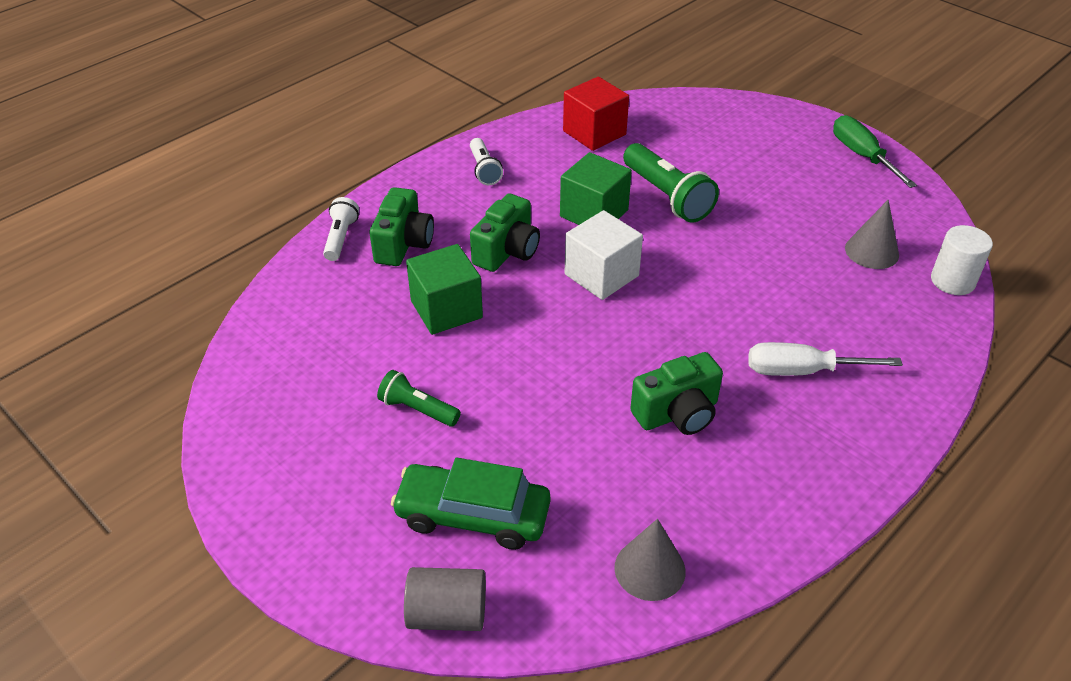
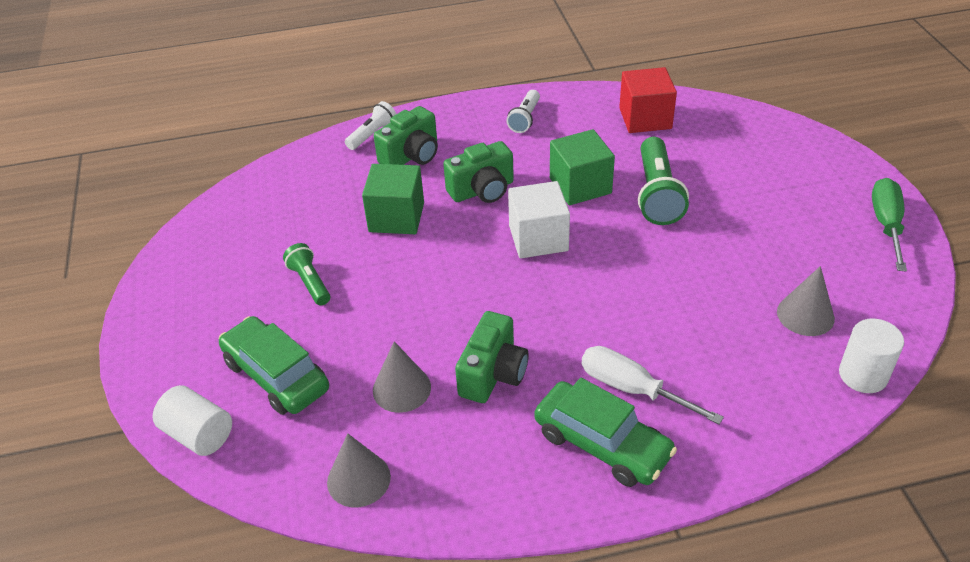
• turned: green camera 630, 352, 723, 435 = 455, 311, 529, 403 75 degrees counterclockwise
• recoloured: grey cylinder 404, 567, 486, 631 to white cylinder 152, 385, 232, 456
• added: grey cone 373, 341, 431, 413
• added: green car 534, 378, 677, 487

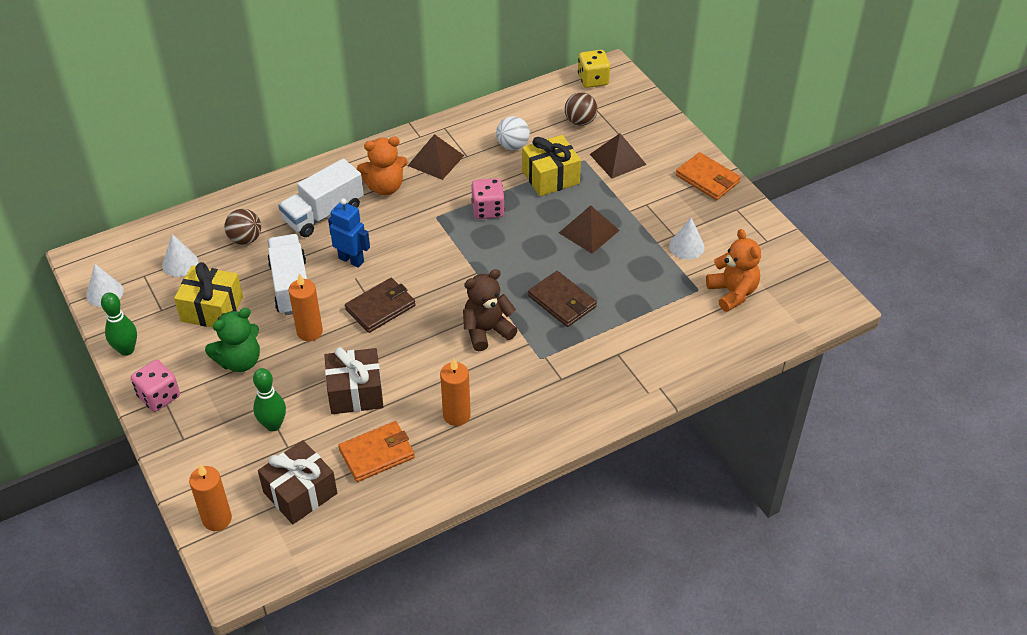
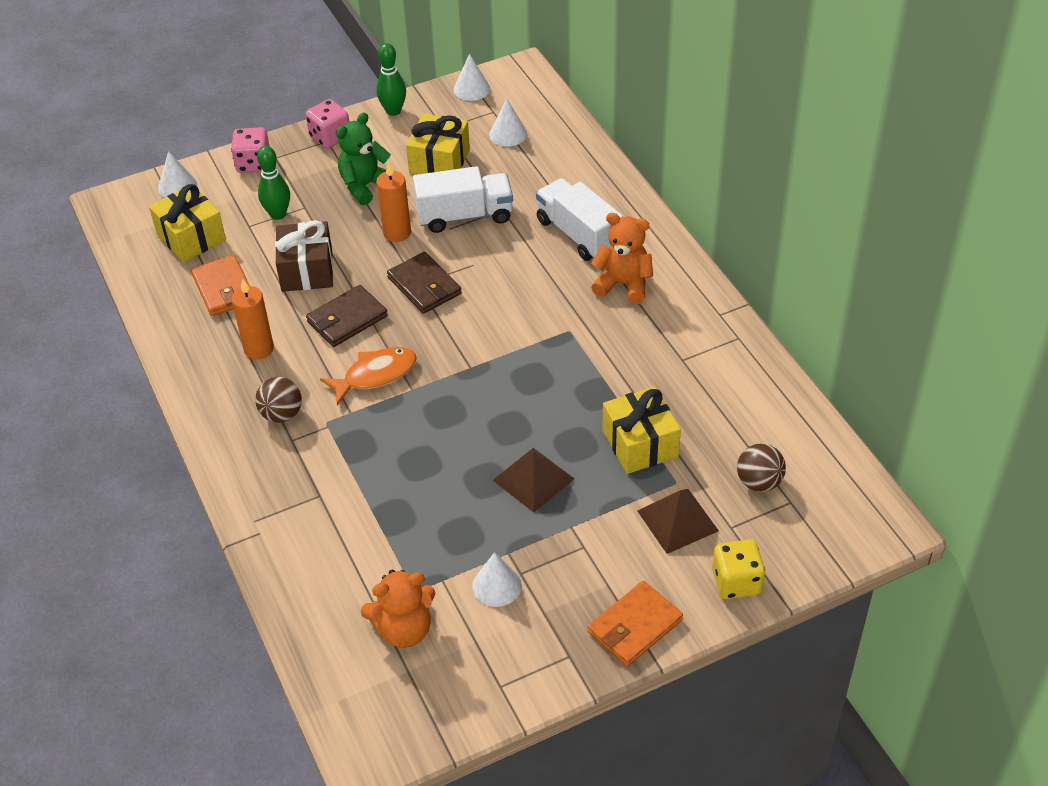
• moved: yellow dice 578, 50, 610, 88 to 712, 539, 765, 599
• removed: white ball 496, 116, 530, 150
• removed: brown pyramid 408, 134, 464, 180
• turned: orange teddy bear 357, 137, 408, 195 = 591, 213, 653, 304 120 degrees clockwise
• moved: pink dice 471, 178, 505, 219 to 231, 127, 270, 173
• removed: blue robot 328, 199, 370, 268
• moved: brown ball 224, 209, 261, 245 to 255, 377, 302, 423
• replaced: brown teddy bear 463, 269, 518, 351 to orange fish 320, 347, 417, 405
• moved: brown wallet 528, 271, 597, 327 to 306, 285, 388, 347
• turned: green teddy bear 205, 308, 260, 372 = 336, 112, 391, 205 75 degrees clockwise
• recoloured: brown gift 258, 440, 337, 524 to yellow gift 149, 184, 226, 262
• replaced: orange candle 189, 464, 232, 531 to white cone 158, 151, 197, 198

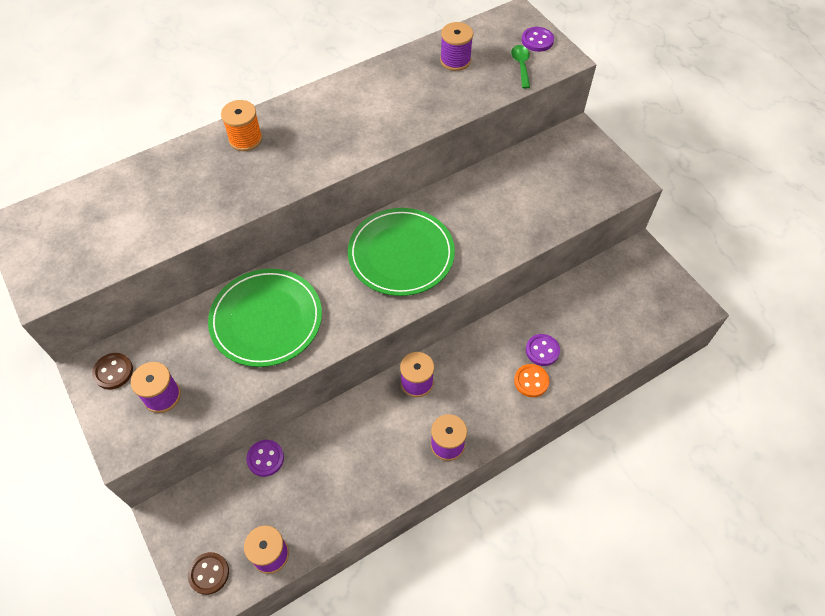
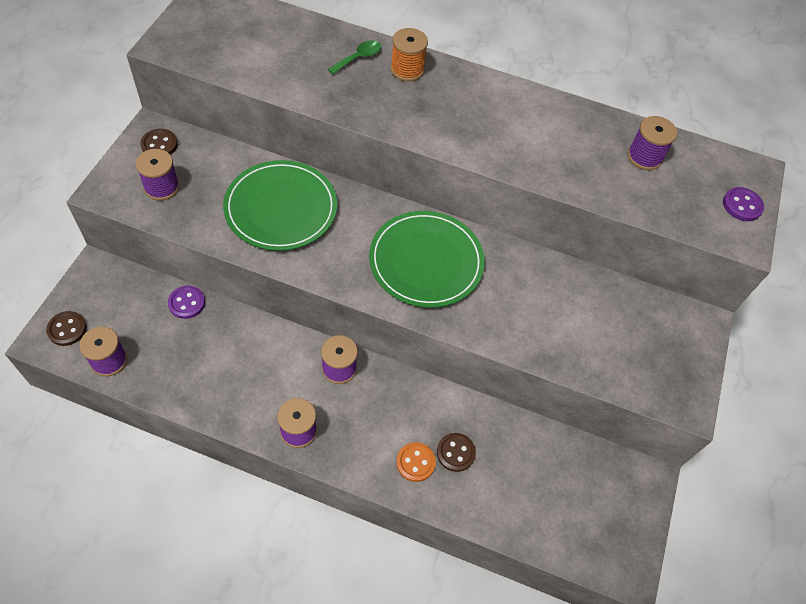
• moved: green spoon 511, 45, 530, 89 to 328, 41, 381, 74
• recoloured: purple button 526, 334, 560, 366 to brown button 437, 433, 476, 472

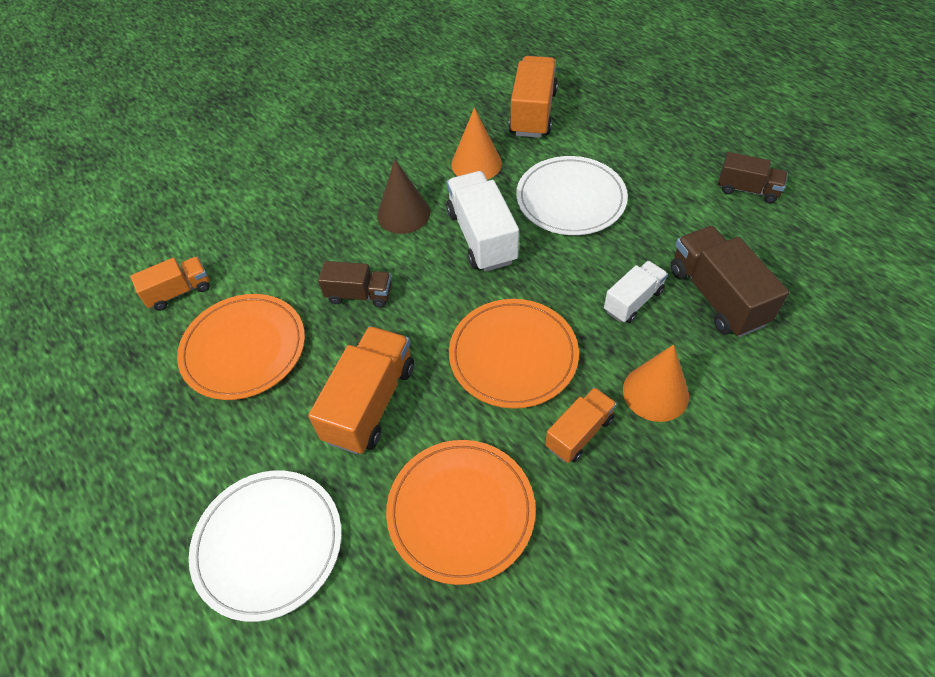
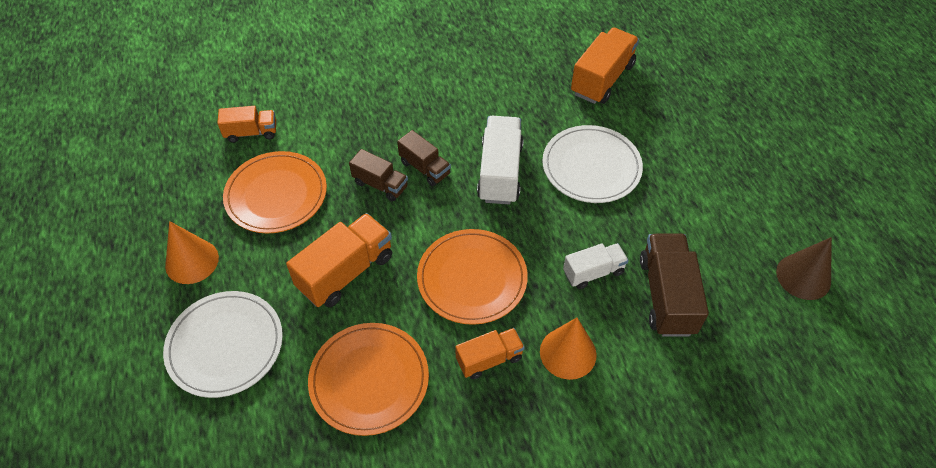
• moved: orange cone 451, 108, 502, 180 to 165, 221, 219, 284
• moved: brown truck 718, 152, 787, 203 to 397, 130, 451, 186
• moved: brown cone 377, 159, 430, 234 to 776, 237, 832, 300

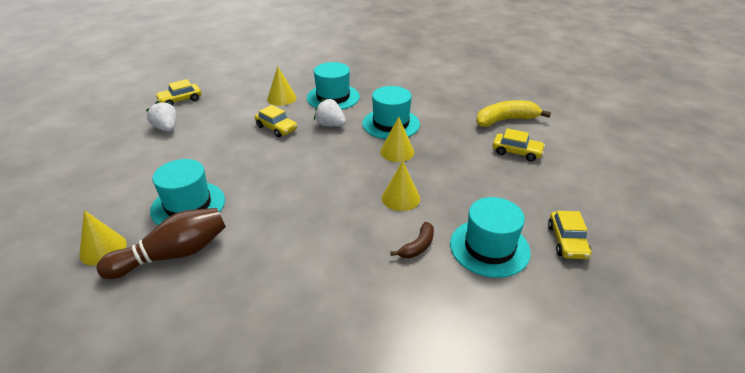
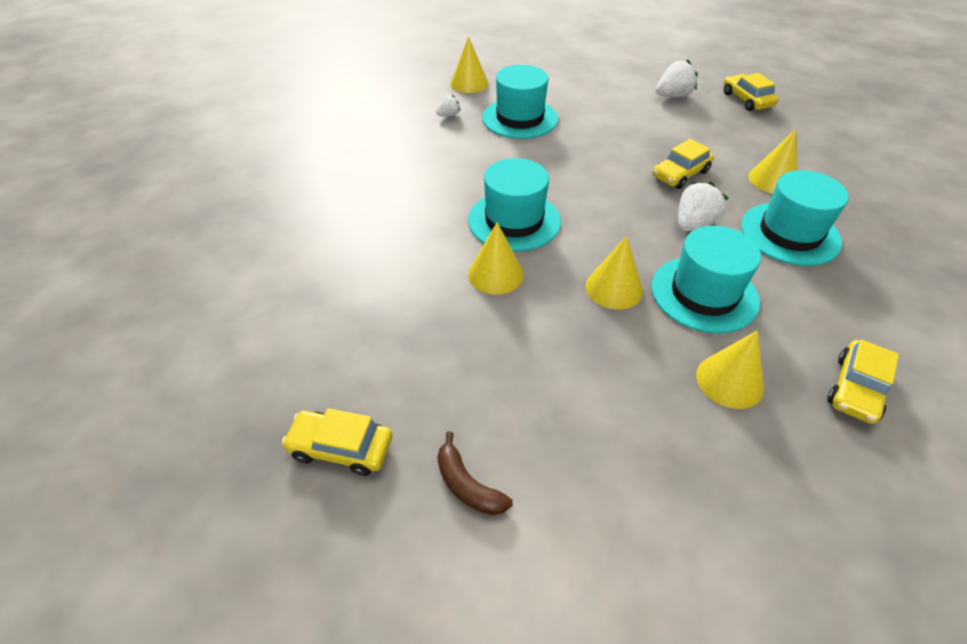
• removed: yellow banana 476, 100, 551, 127
• moved: yellow car 493, 128, 545, 161 to 827, 340, 899, 424
• moved: turquoise hat 450, 197, 531, 278 to 468, 158, 561, 252
• replaced: brown bowling pin 96, 208, 226, 279 to white strawberry 436, 95, 461, 116
• moved: brown banana 390, 222, 434, 258 to 437, 431, 513, 515
• added: yellow cone 696, 330, 764, 409

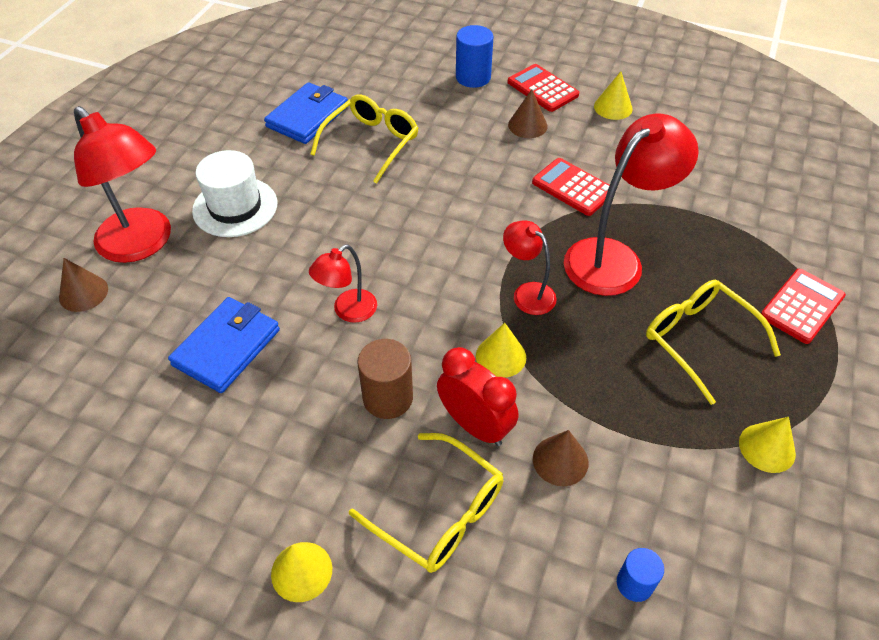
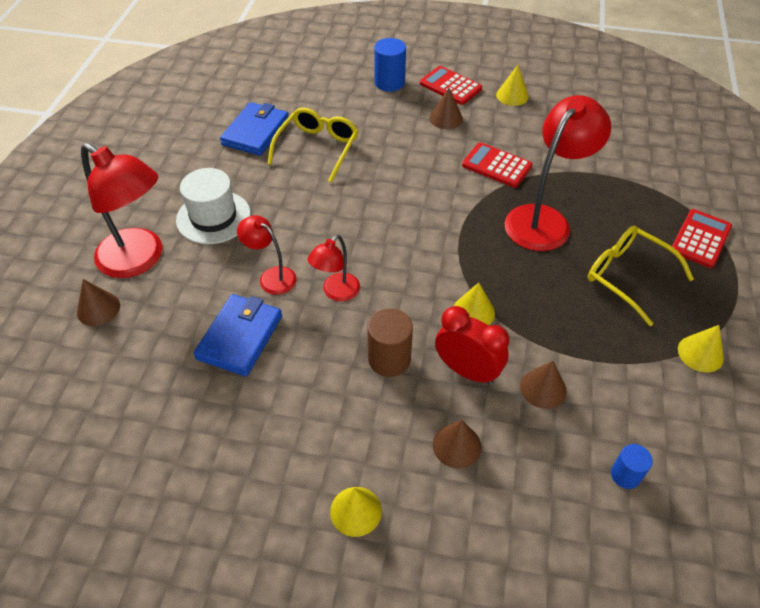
• moved: red lamp 503, 220, 557, 315 to 237, 215, 297, 295
• replaced: yellow glasses 349, 433, 503, 573 to brown cone 433, 420, 481, 468

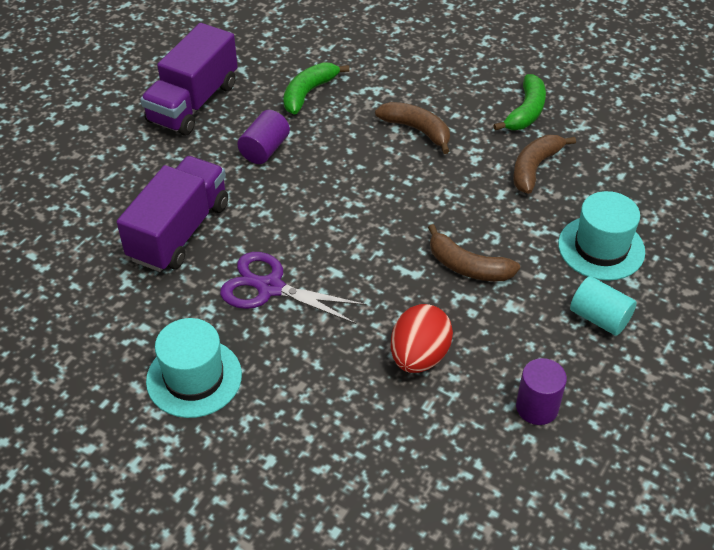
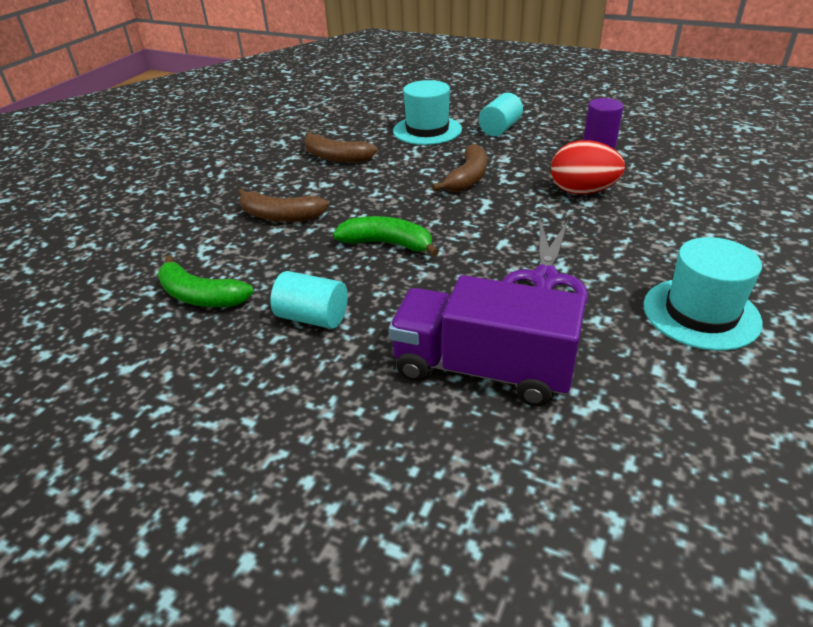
• removed: purple truck 140, 23, 238, 136
• moved: green banana 493, 74, 546, 131 to 333, 216, 439, 257
• turned: brown banana 375, 102, 450, 154 = 238, 189, 329, 222 105 degrees counterclockwise
• recoloured: purple cylinder 237, 110, 290, 164 to turquoise cylinder 270, 271, 348, 329

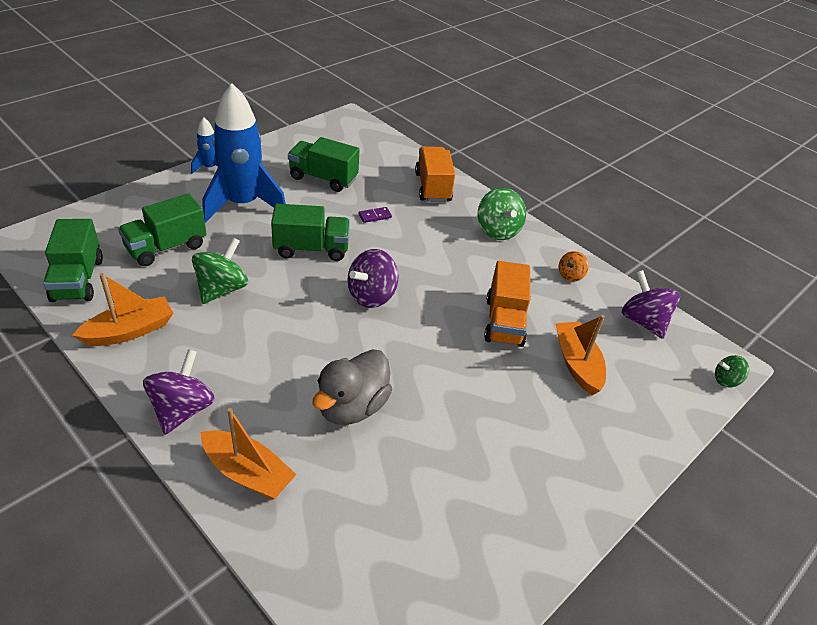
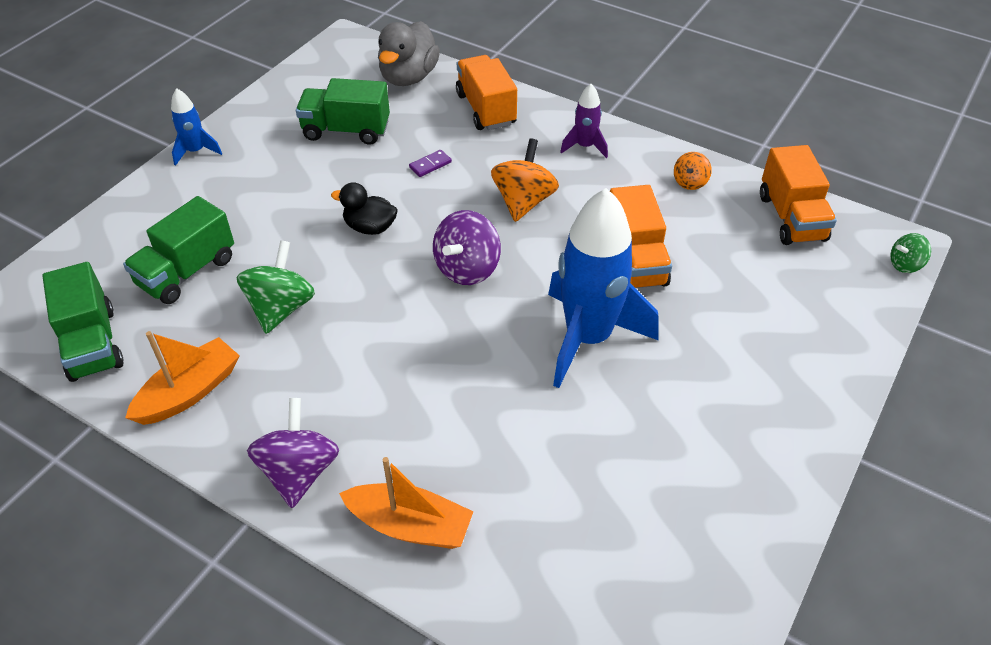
• moved: blue rocket 202, 83, 286, 223 to 548, 188, 658, 388
• replaced: green spinning top 477, 188, 526, 240 to purple rocket 560, 84, 608, 158
• replaced: green truck 271, 204, 350, 261 to black duck 331, 182, 398, 235
• replaced: purple spinning top 622, 270, 680, 339 to orange truck 760, 145, 837, 245
• removed: orange boat 556, 315, 606, 395
• moved: grey duck 312, 349, 392, 425 to 378, 21, 440, 86
• added: orange spinning top 491, 139, 559, 222

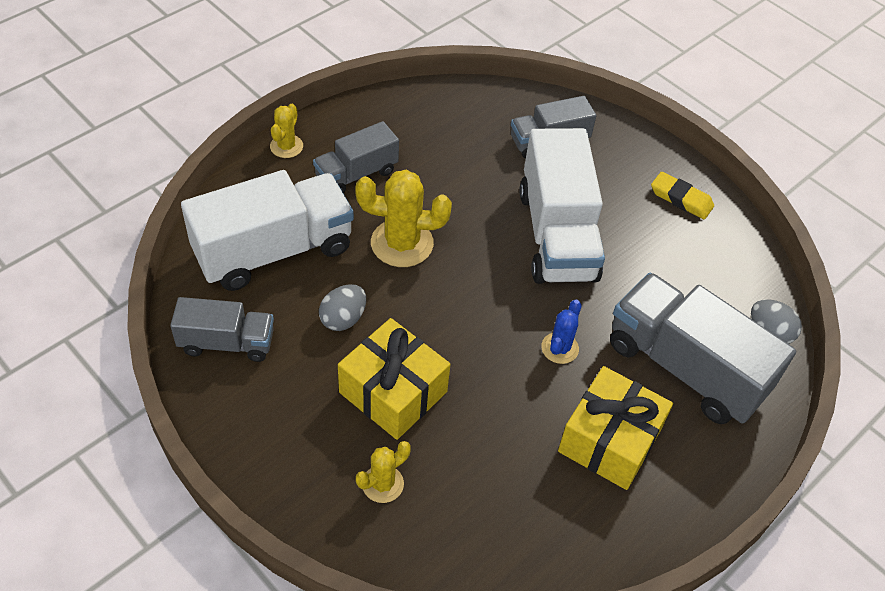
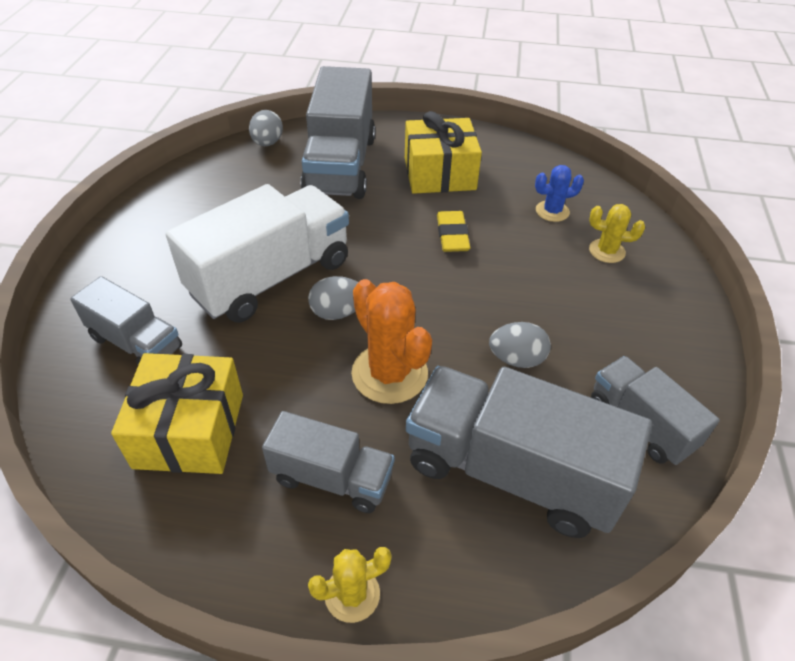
• recoloured: white truck 181, 170, 354, 291 to grey truck 406, 366, 652, 538
• recoloured: yellow cactus 355, 170, 452, 267 to orange cactus 351, 279, 432, 404
• moved: yellow eraser 651, 172, 714, 219 to 437, 211, 471, 252
• moved: blue cactus 541, 300, 582, 364 to 535, 165, 584, 222
• moved: yellow gift 338, 318, 450, 440 to 111, 353, 243, 474
• added: grey egg 308, 276, 358, 320

